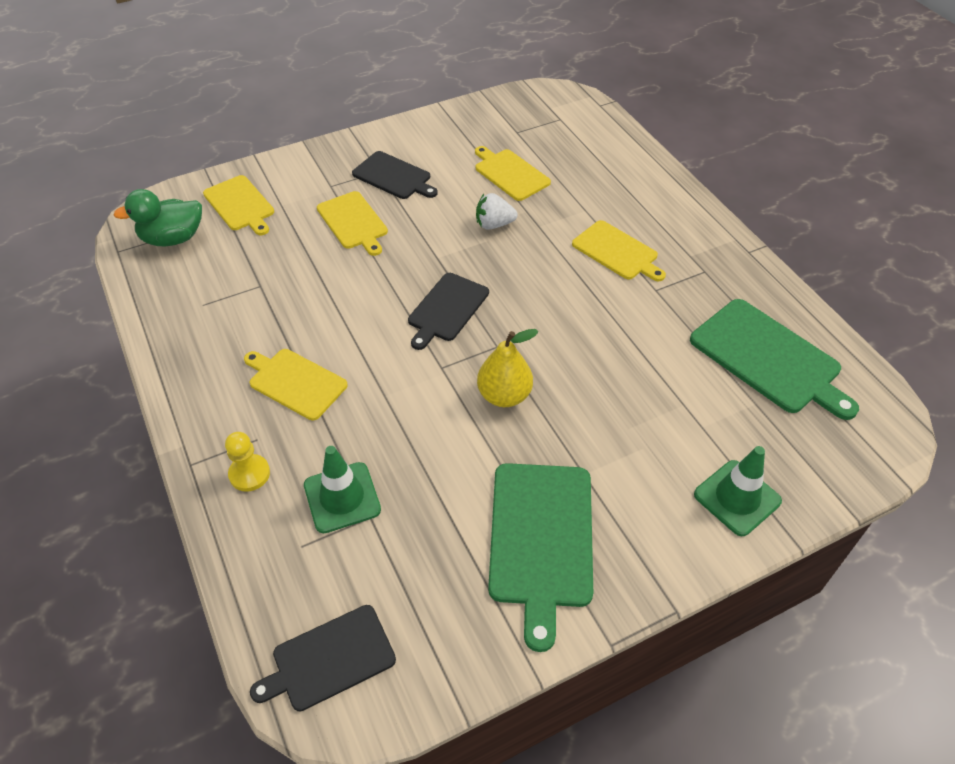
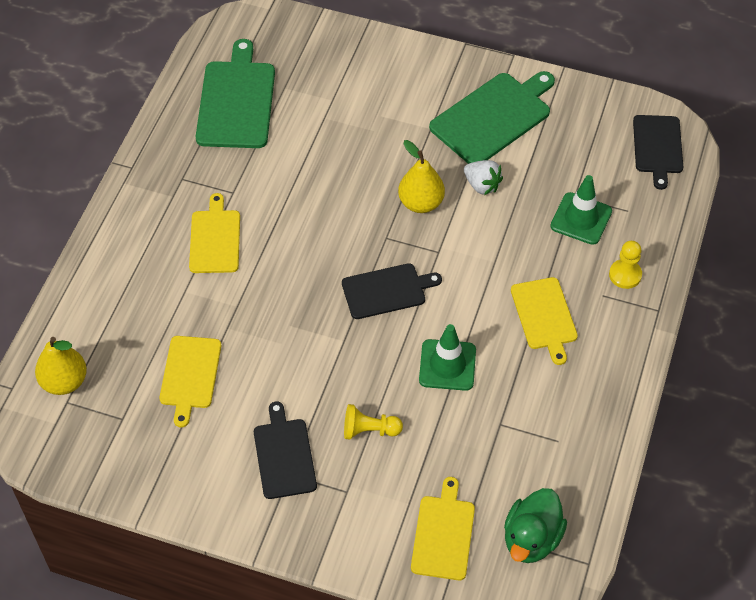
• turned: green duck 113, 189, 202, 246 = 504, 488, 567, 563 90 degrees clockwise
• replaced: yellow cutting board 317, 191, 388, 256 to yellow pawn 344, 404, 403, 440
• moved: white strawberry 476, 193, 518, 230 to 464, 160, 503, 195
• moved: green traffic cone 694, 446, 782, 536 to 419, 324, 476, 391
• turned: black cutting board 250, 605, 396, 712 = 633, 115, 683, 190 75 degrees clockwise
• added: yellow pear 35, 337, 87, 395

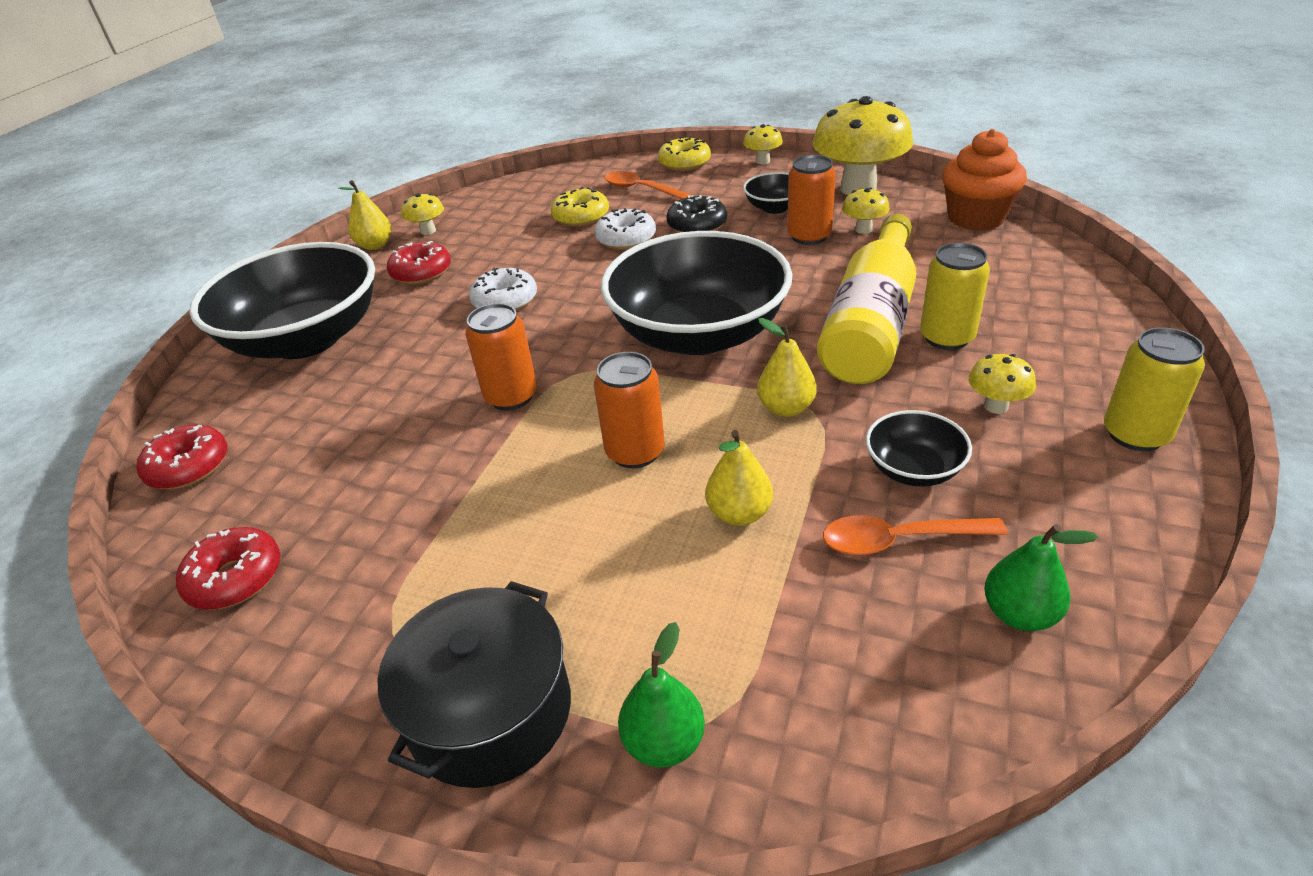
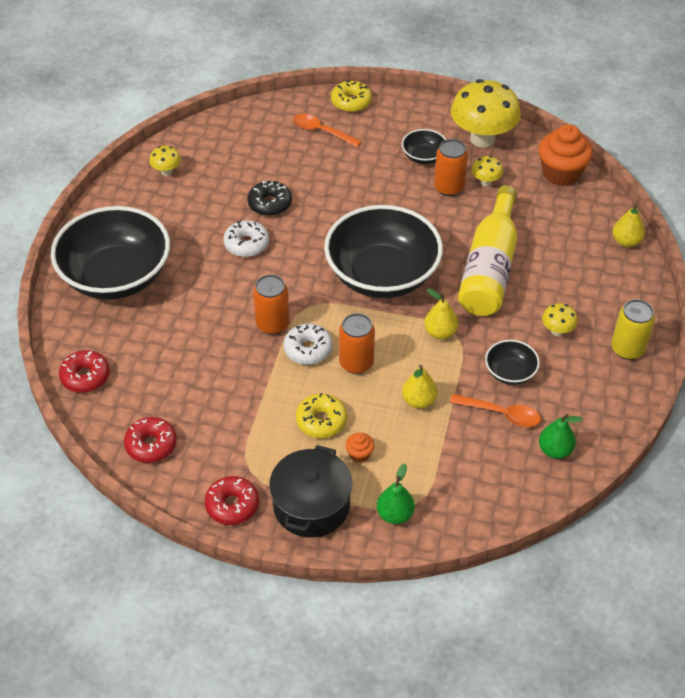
• removed: yellow mushroom 743, 124, 783, 164
• moved: yellow pear 338, 180, 391, 250 to 612, 204, 645, 247
• moved: yellow donut 551, 187, 609, 227 to 296, 393, 347, 438
• moved: black donut 666, 195, 727, 233 to 248, 181, 292, 216
• moved: white donut 595, 208, 656, 250 to 283, 324, 333, 365
• moved: red donut 387, 241, 451, 285 to 205, 476, 259, 525
• removed: yellow can 920, 243, 990, 350
• turned: orange spoon 823, 515, 1008, 555 = 450, 394, 541, 427 150 degrees counterclockwise
• added: orange cupcake 345, 433, 374, 463

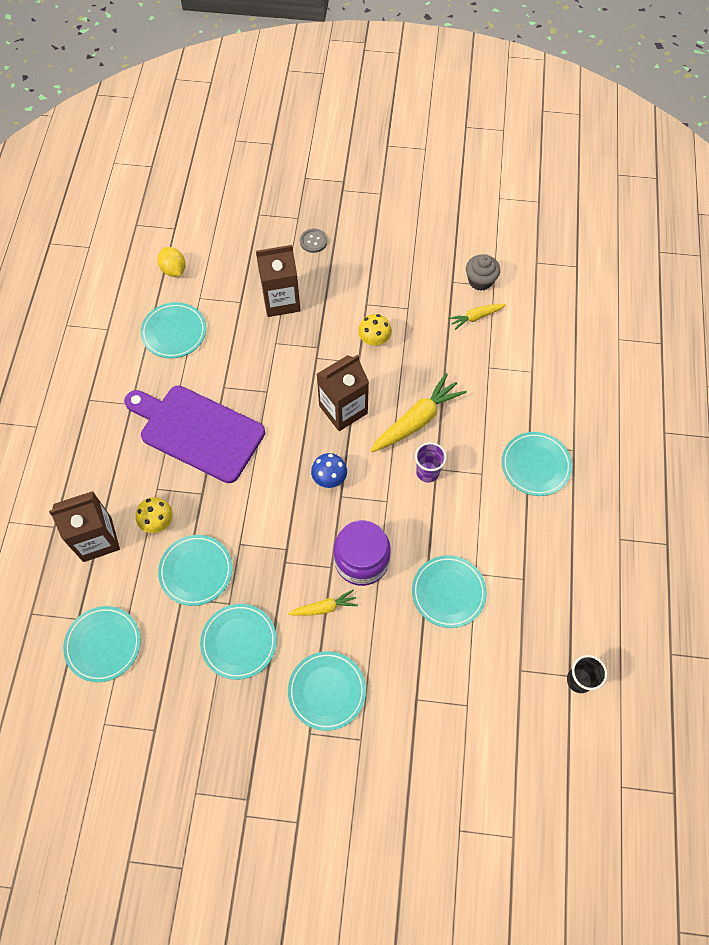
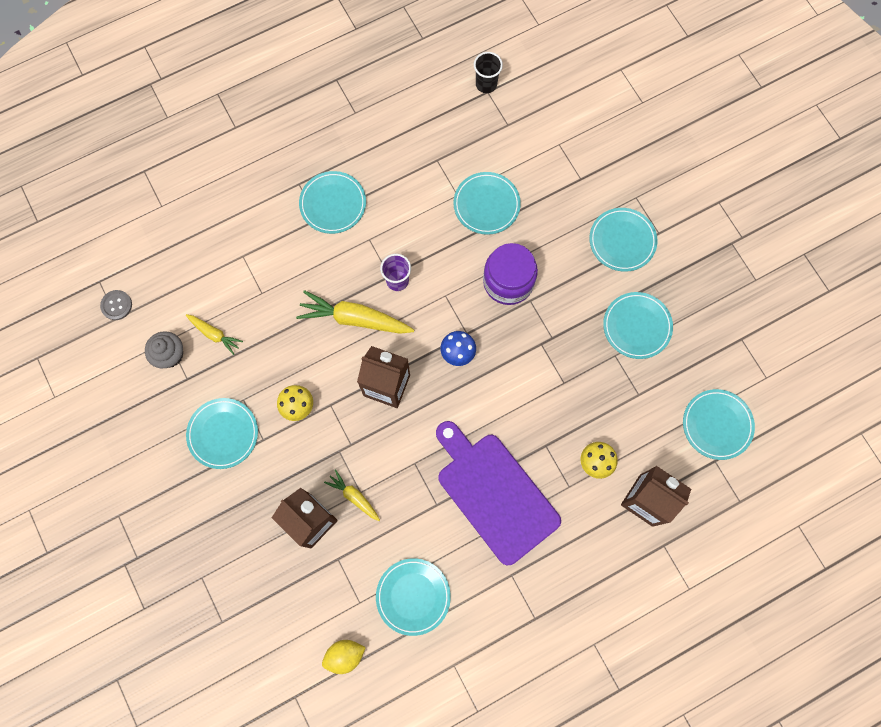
• moved: grey button 300, 229, 327, 253 to 100, 290, 132, 320
• turned: yellow lemon 158, 247, 186, 277 = 322, 640, 366, 674 45 degrees clockwise
• turned: purple cutting board 124, 386, 265, 483 = 436, 421, 561, 565 150 degrees clockwise
• moved: turquoise plate 158, 535, 232, 606 to 186, 398, 258, 469
• moved: yellow carrot 288, 589, 358, 616 to 324, 469, 380, 521

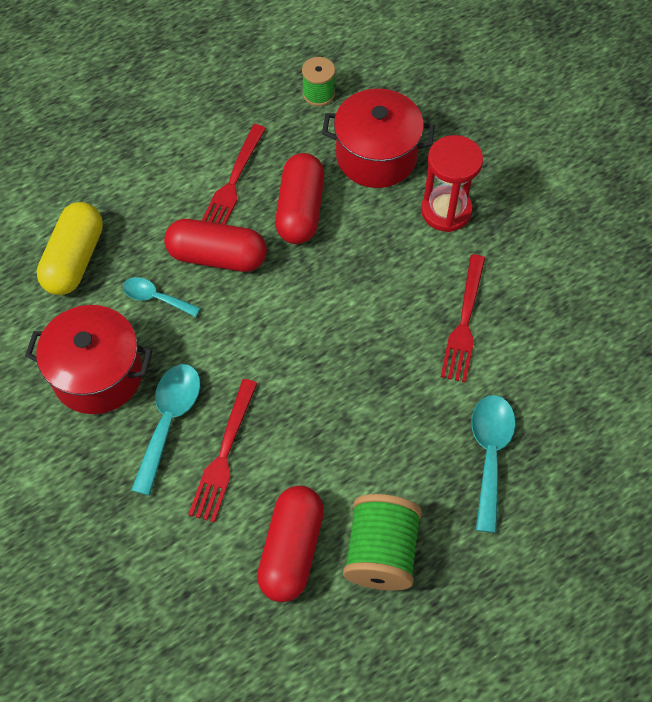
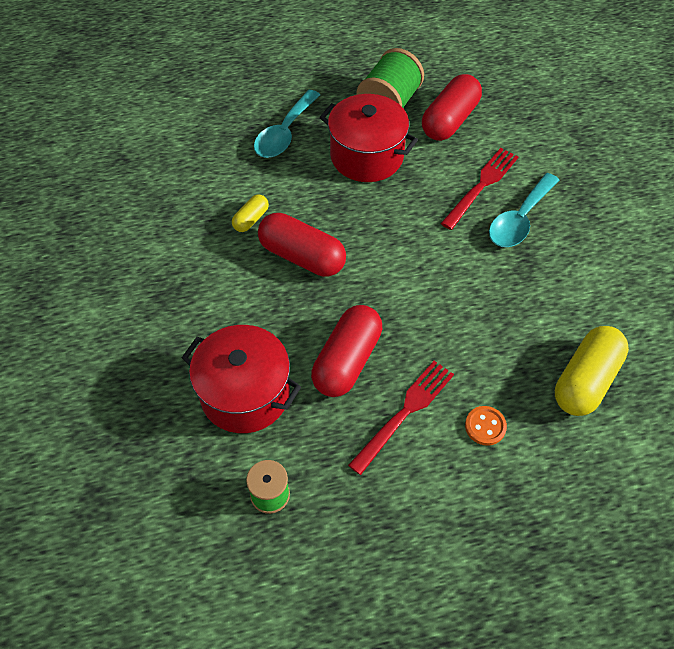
• removed: red hourglass 421, 135, 483, 232
• moved: red capsule 164, 219, 267, 272 to 258, 213, 346, 277
• replaced: red fork 441, 254, 485, 382 to yellow capsule 232, 194, 269, 232
• removed: turquoise spoon 123, 277, 201, 317
• moved: red pot 25, 305, 152, 414 to 320, 94, 418, 182
• added: orange button 465, 406, 507, 446

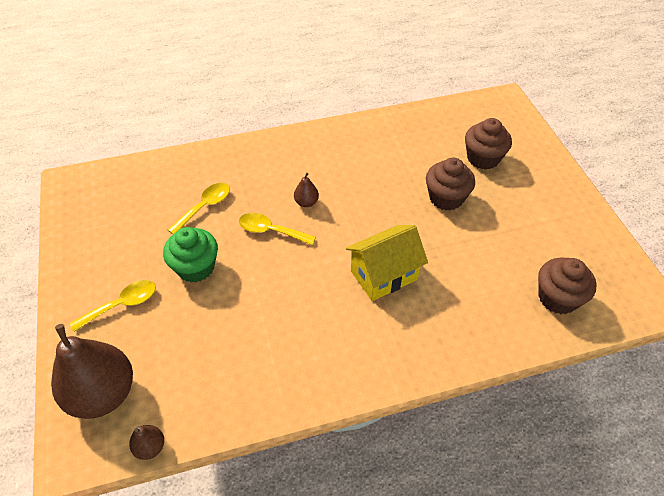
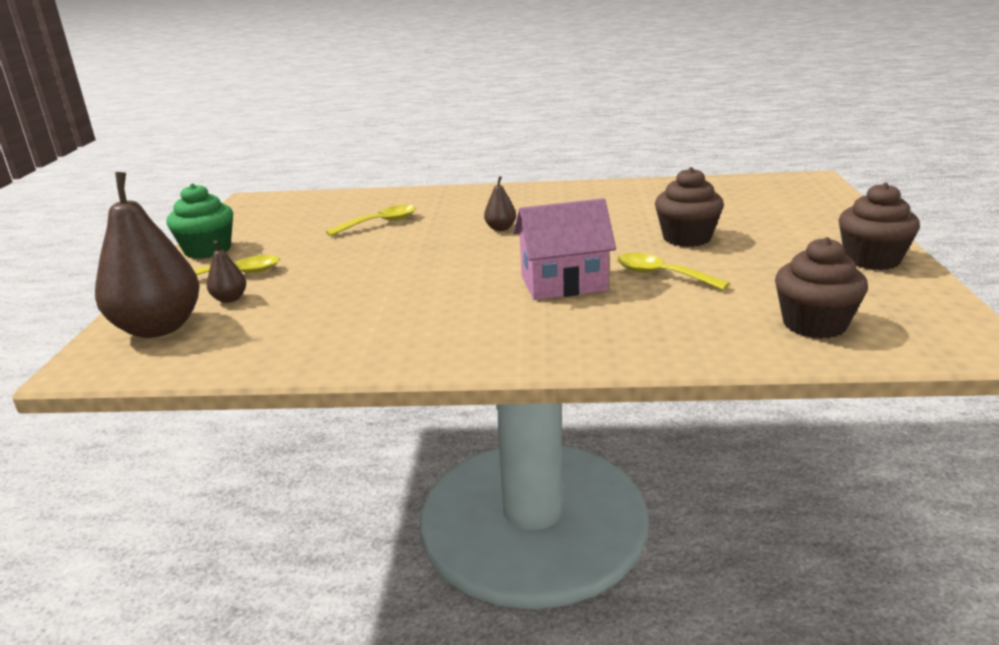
• moved: brown cupcake 465, 118, 512, 170 to 839, 183, 920, 270
• moved: yellow spoon 239, 213, 316, 245 to 617, 253, 730, 290
• recoloured: yellow house 346, 225, 428, 301 to pink house 514, 198, 616, 300
• moved: green cupcake 163, 227, 218, 282 to 166, 183, 233, 259
• moved: brown pear 129, 425, 164, 460 to 207, 241, 246, 303

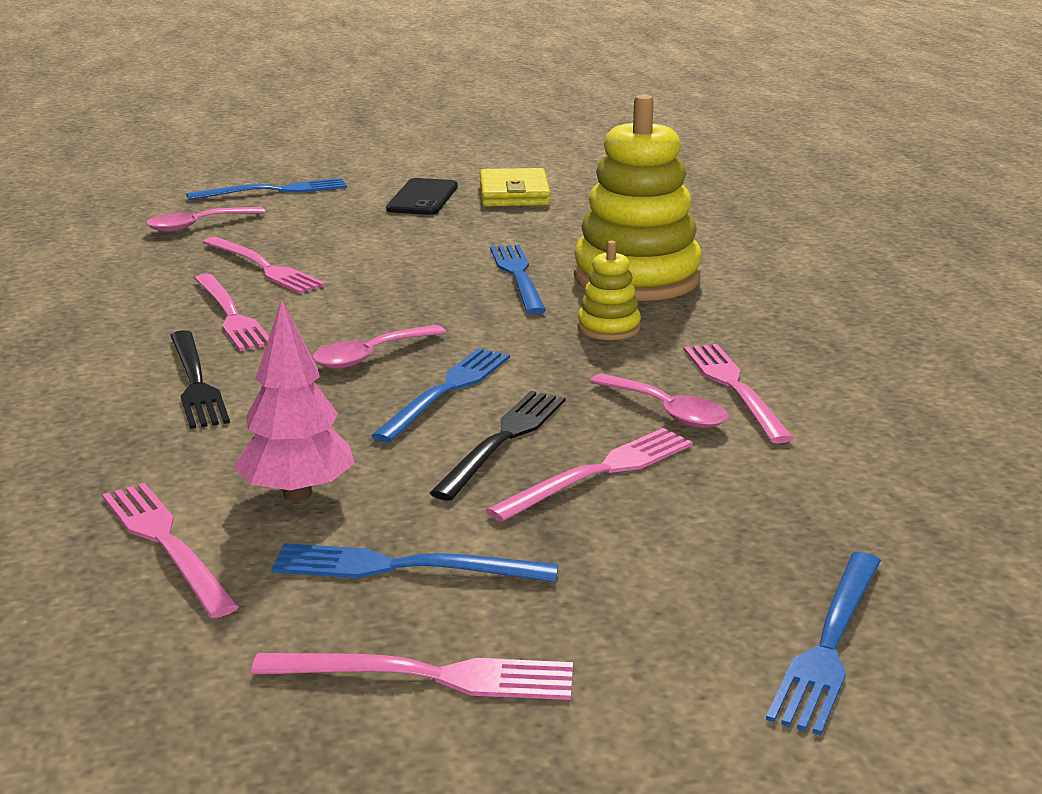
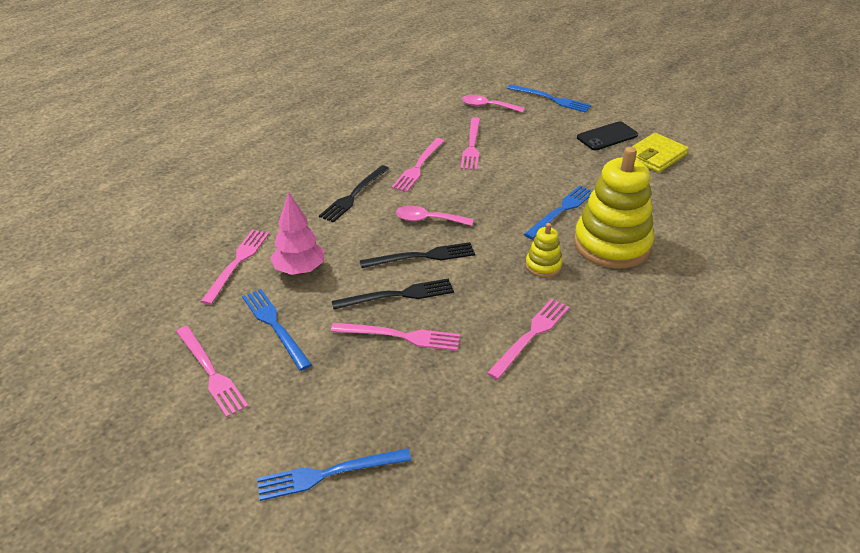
• recoloured: blue fork 371, 348, 510, 442 to black fork 360, 242, 475, 268
• removed: pink spoon 589, 374, 728, 428

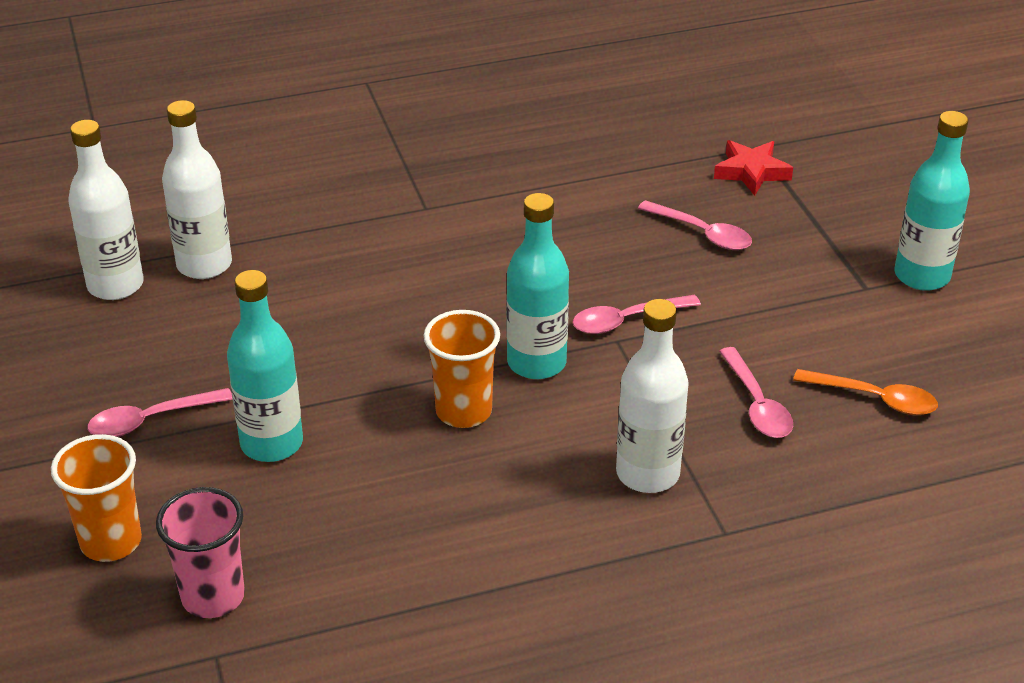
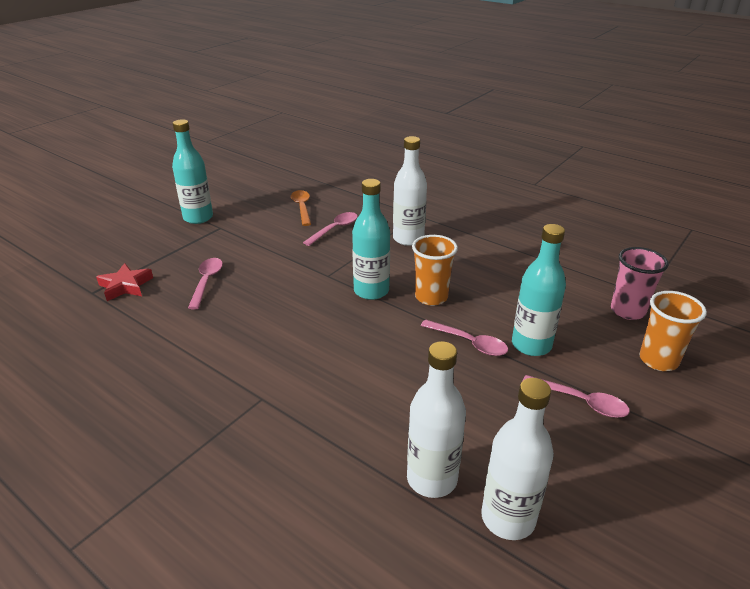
• moved: pink spoon 572, 295, 701, 334 to 421, 319, 508, 356

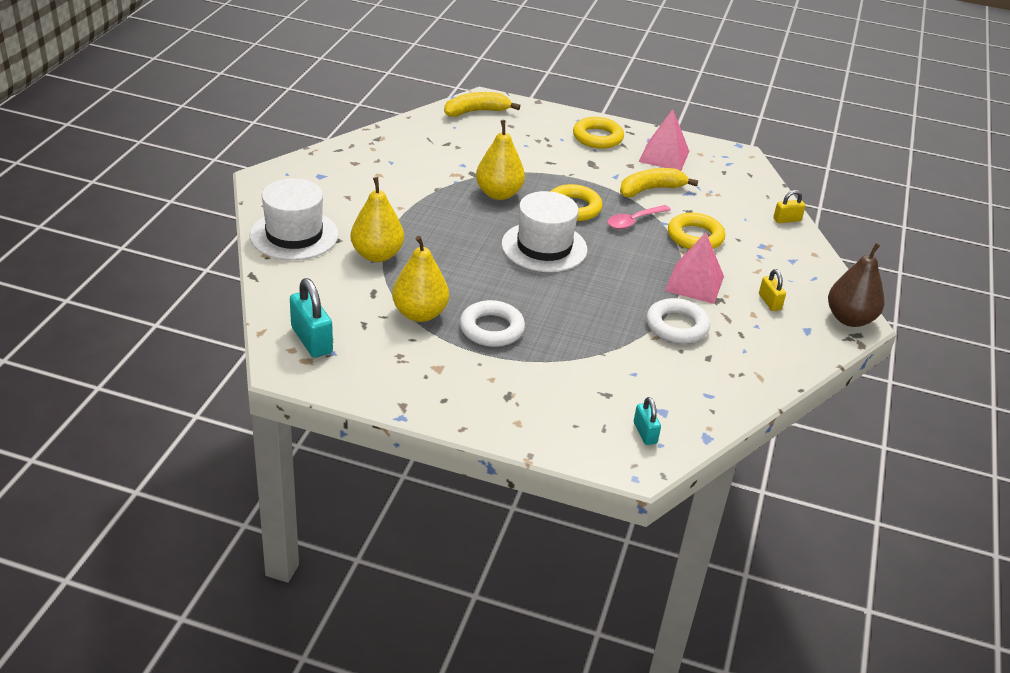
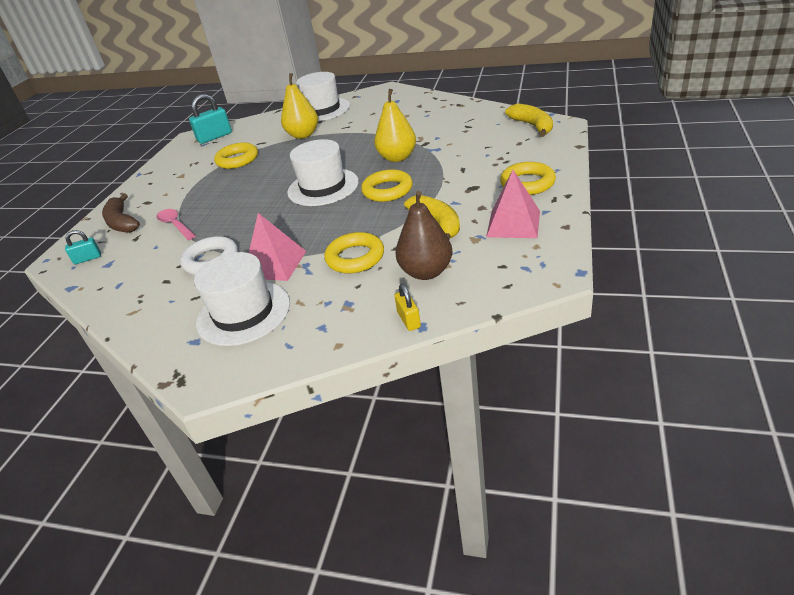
• moved: pink spoon 607, 205, 671, 229 to 157, 209, 196, 240
• replaced: yellow pear 392, 236, 449, 322 to yellow ring 214, 143, 258, 169
• moved: brown pear 828, 243, 884, 327 to 396, 191, 452, 280
• replaced: yellow padlock 759, 269, 786, 311 to white hat 194, 252, 290, 346
• removed: white ring 460, 300, 525, 347
• added: brown banana 102, 194, 140, 233

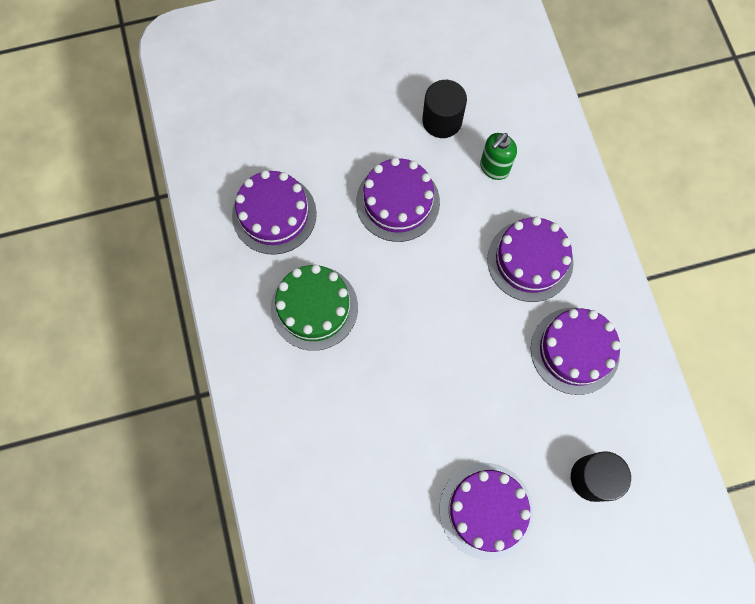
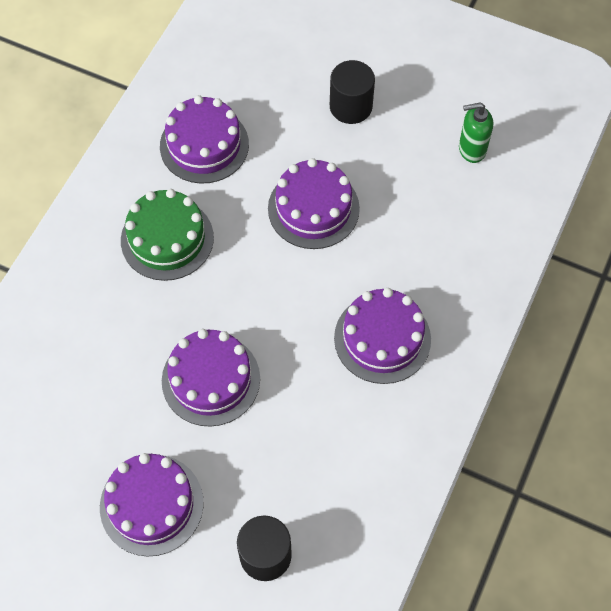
• moved: black cylinder 422, 80, 467, 138 to 330, 60, 375, 124
• moved: green soap dispenser 480, 133, 517, 180 to 459, 102, 493, 163
• moved: purple cake 531, 308, 621, 395 to 162, 329, 260, 427

